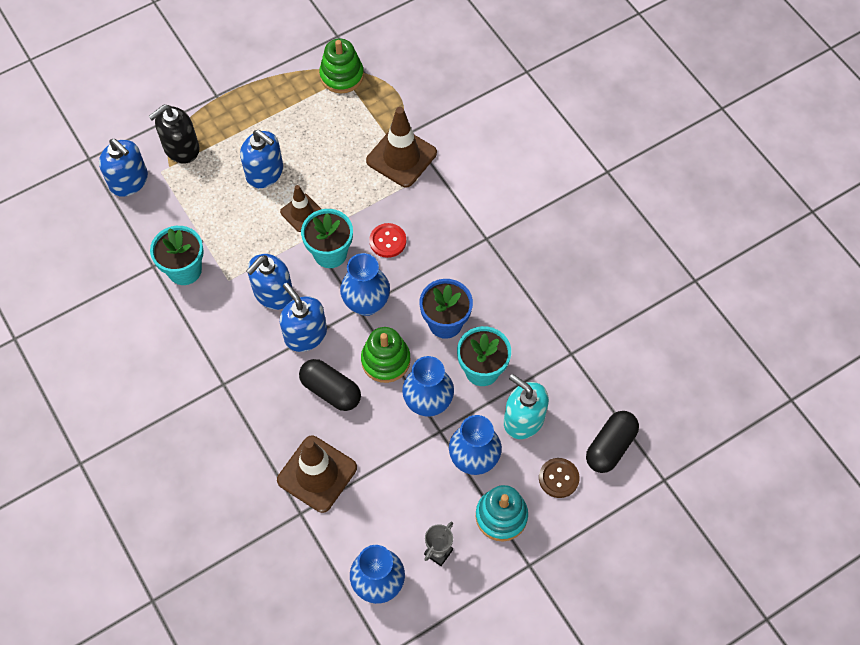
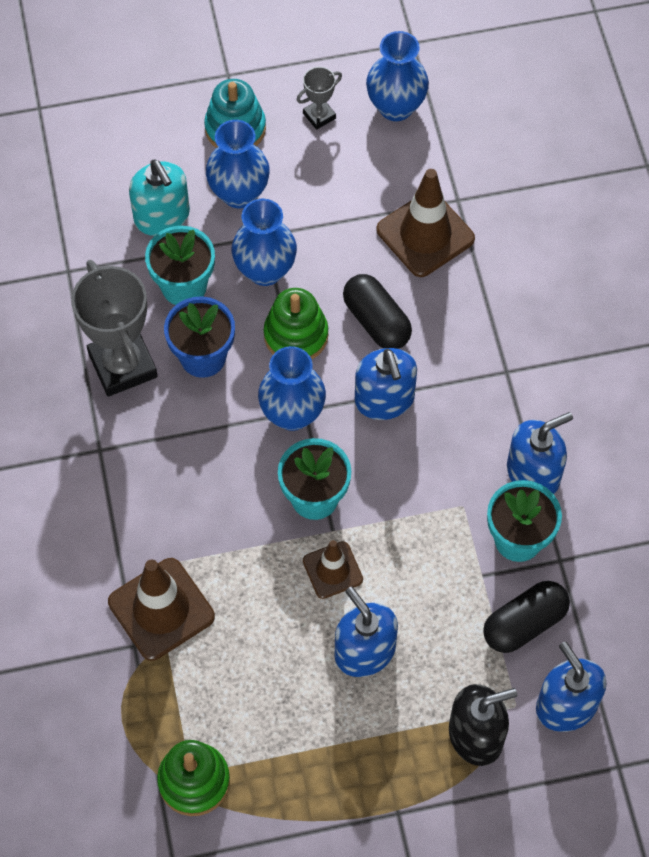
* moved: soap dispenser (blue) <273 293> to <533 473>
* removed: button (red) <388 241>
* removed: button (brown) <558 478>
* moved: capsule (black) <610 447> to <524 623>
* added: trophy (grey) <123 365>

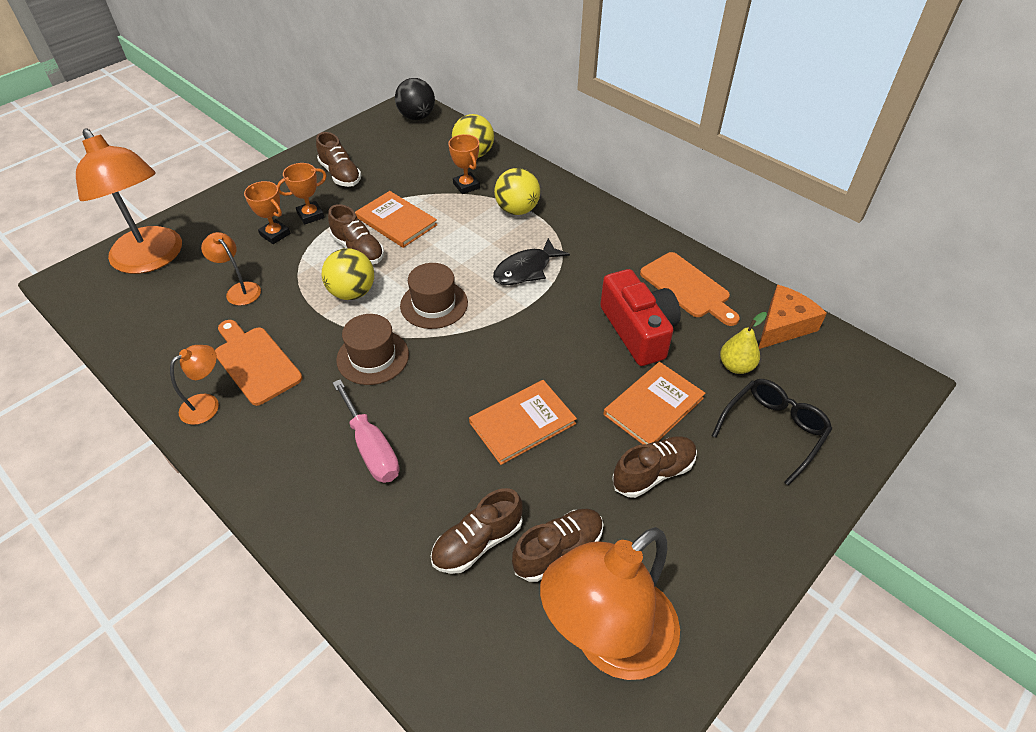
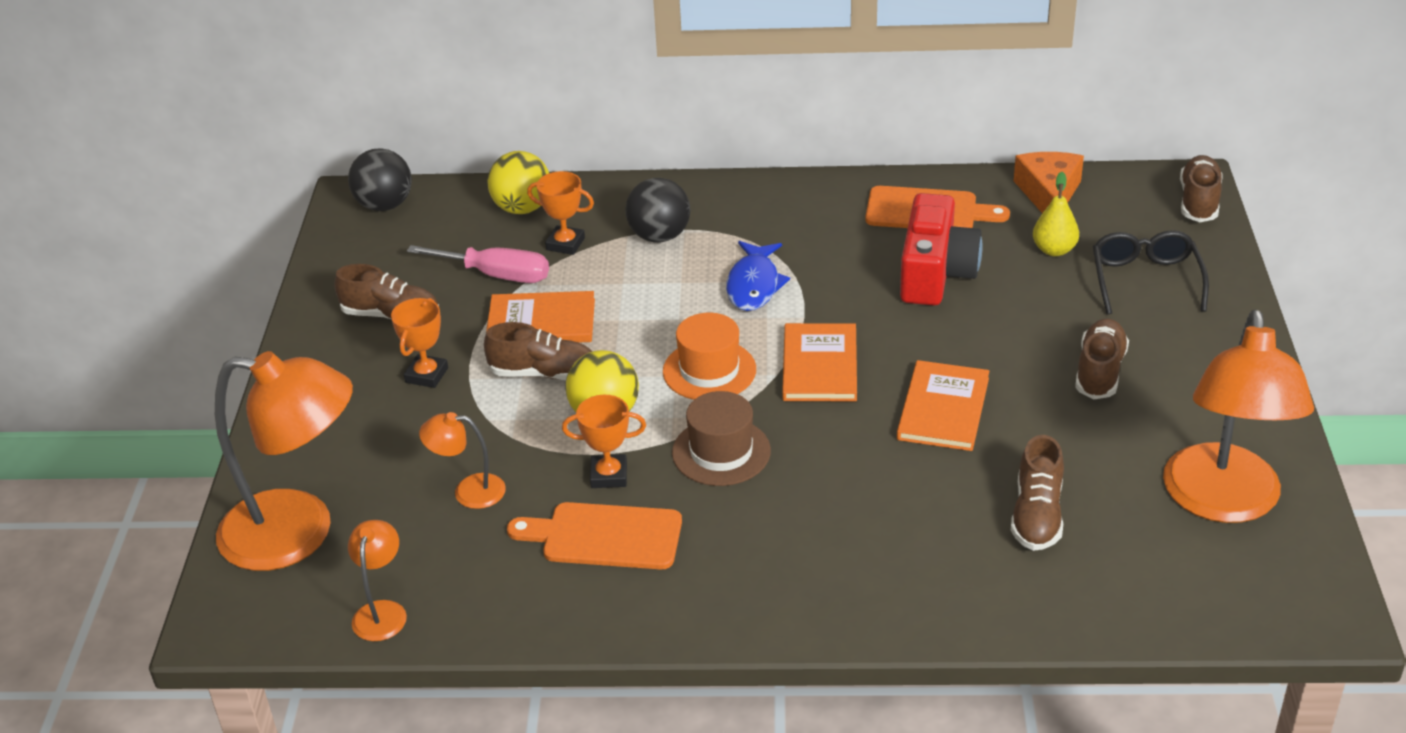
* moved: lamp (orange) <207 404> to <382 611>
* moved: trophy (orange) <275 234> to <609 475>
* moved: screwdriver (pink) <371 448> to <496 275>
* recoloured: hat (brown) <434 304> to hat (orange) <709 370>
* recoloured: fish (black) <526 270> to fish (blue) <754 285>
* recoloured: ball (yellow) <517 210> to ball (black) <659 236>
* moved: shoe (brown) <558 550> to <1198 201>
* turned: camera (red) <638 331> = <935 273> 75 degrees clockwise
* moved: book (orange) <653 406> to <820 366>

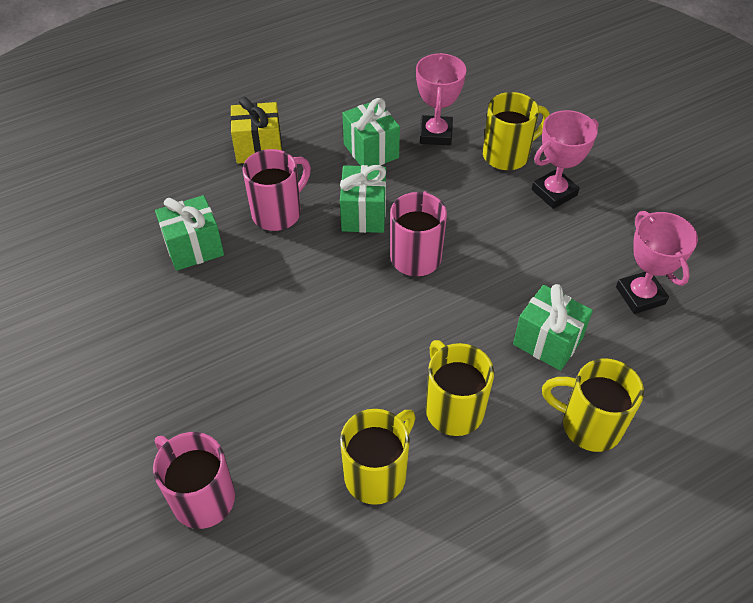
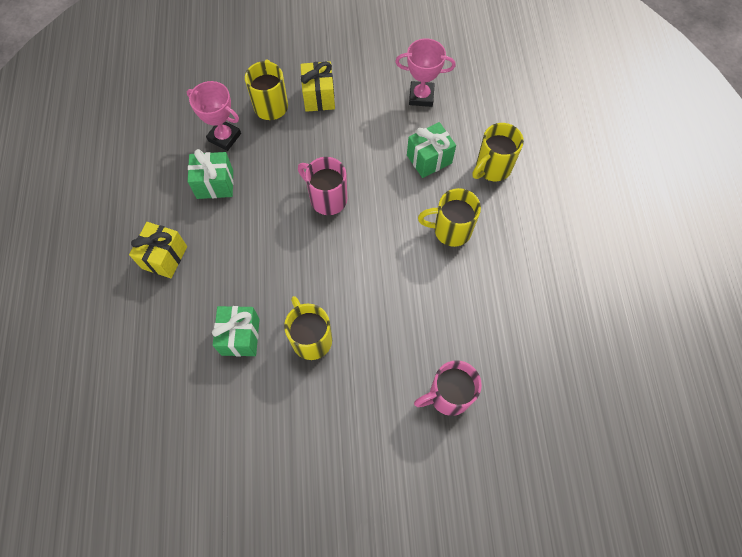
* removed: mug (pink) <278 213>
* removed: gift (green) <363 214>
* moved: mug (yellow) <377 474> to <311 338>
* replaced: trophy (pink) <554 192> to gift (yellow) <319 97>

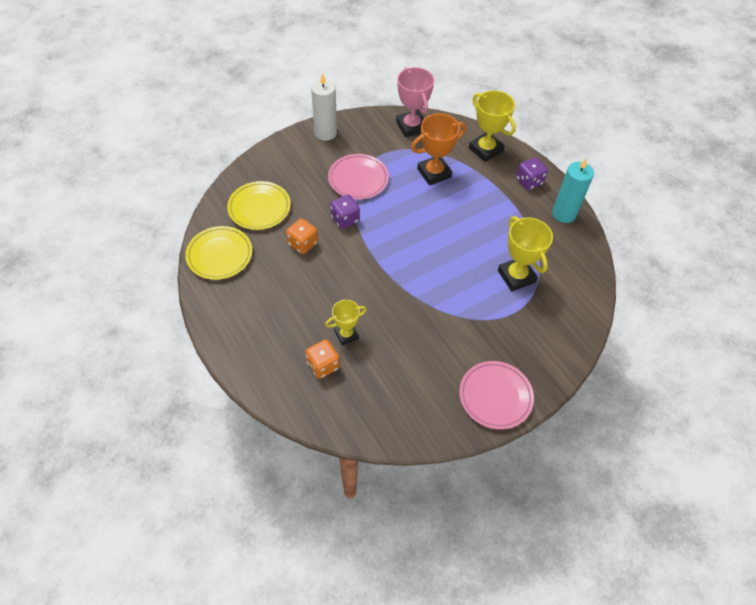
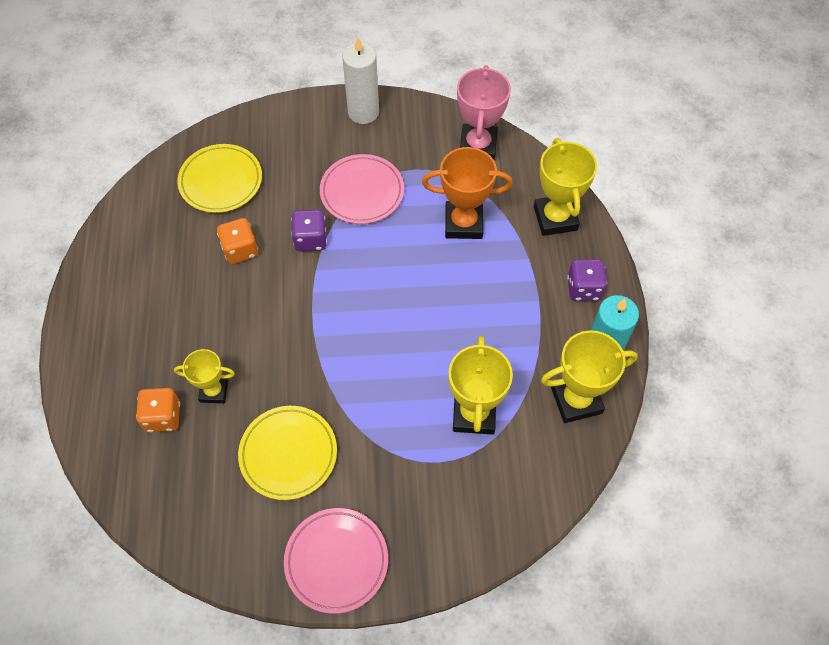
* moved: plate (yellow) <219 255> to <288 454>
* added: trophy (yellow) <576 400>

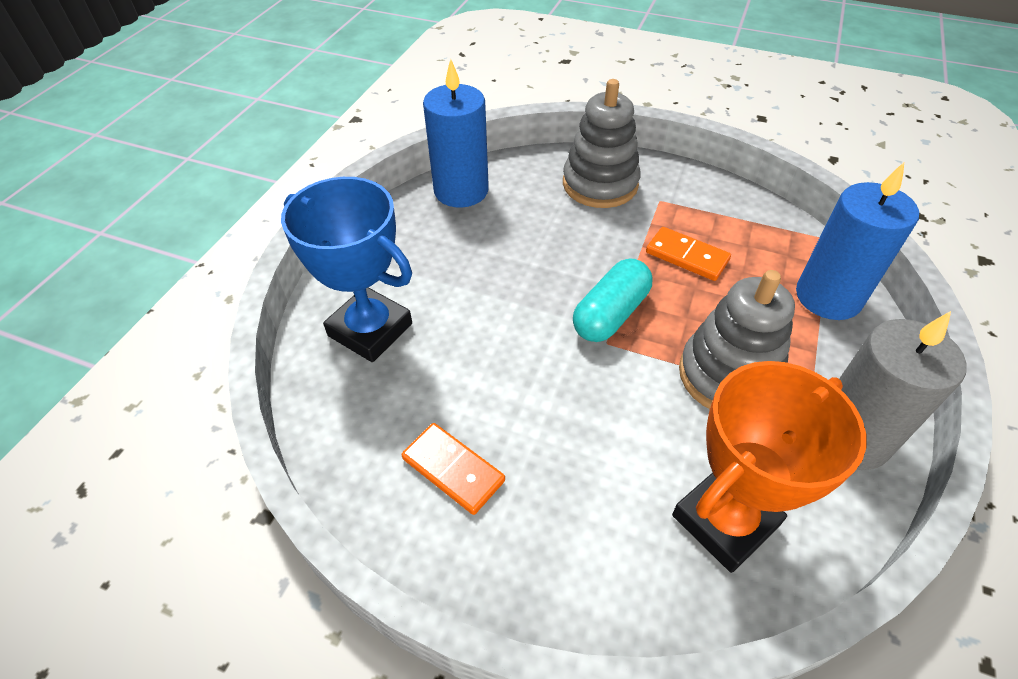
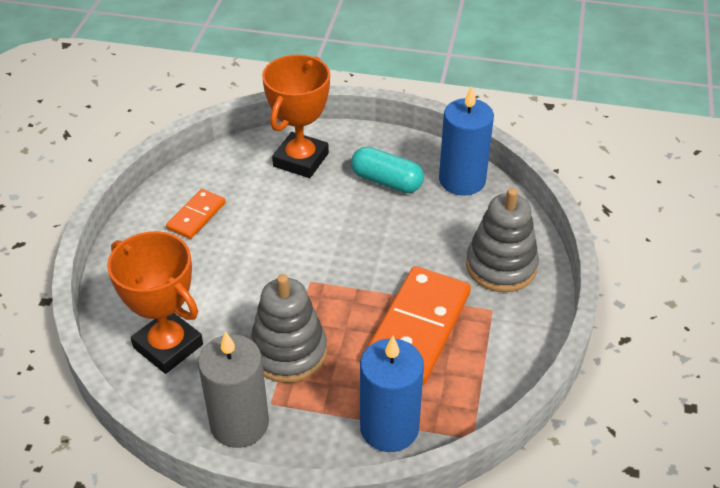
* recoloured: trophy (blue) <370 330> to trophy (orange) <301 160>
* moved: capsule (turquoise) <611 314> to <386 181>
* resized: domino (orange) <687 256> = <418 328> x1.94

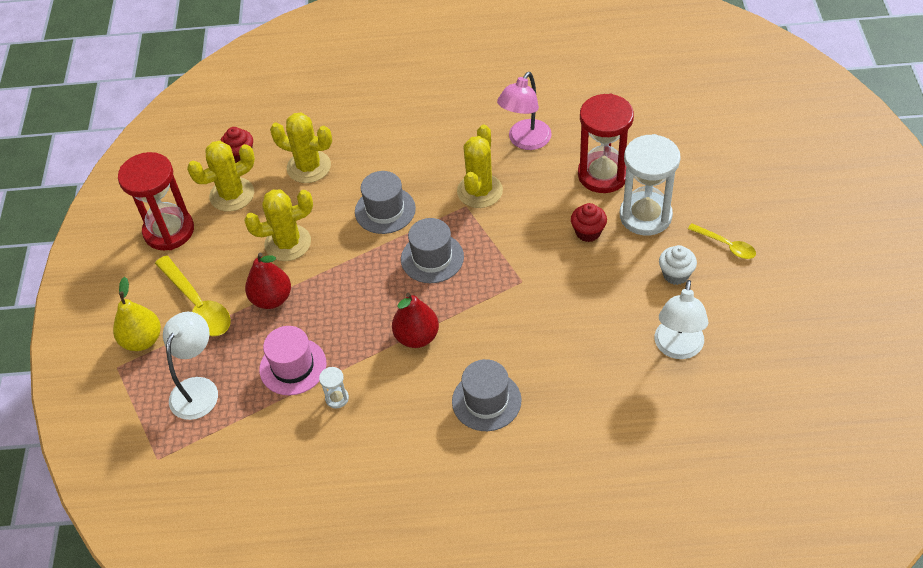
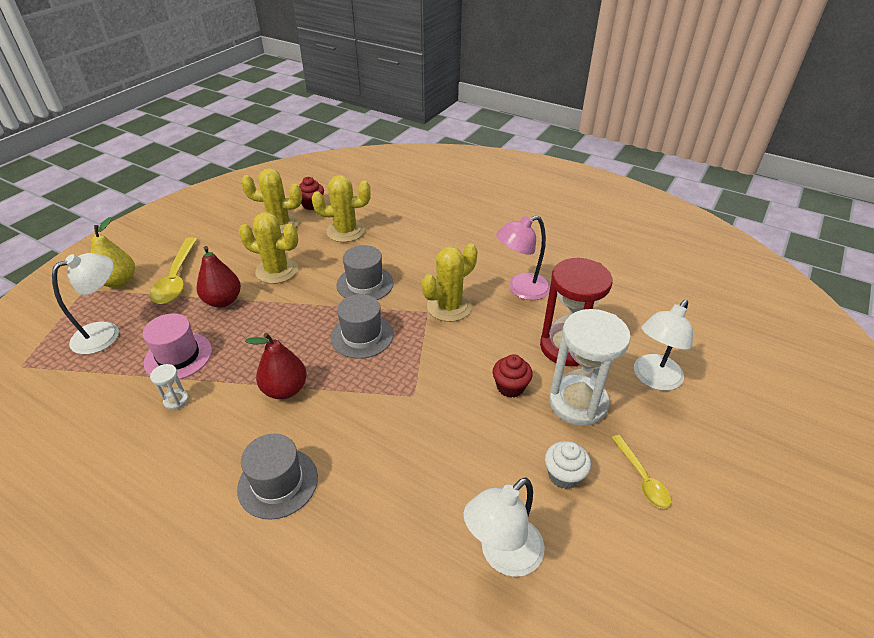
* removed: hourglass (red) <169 231>
* turned: cactus (yellow) <309 167> = <345 231> 60 degrees counterclockwise
* added: lamp (white) <653 379>

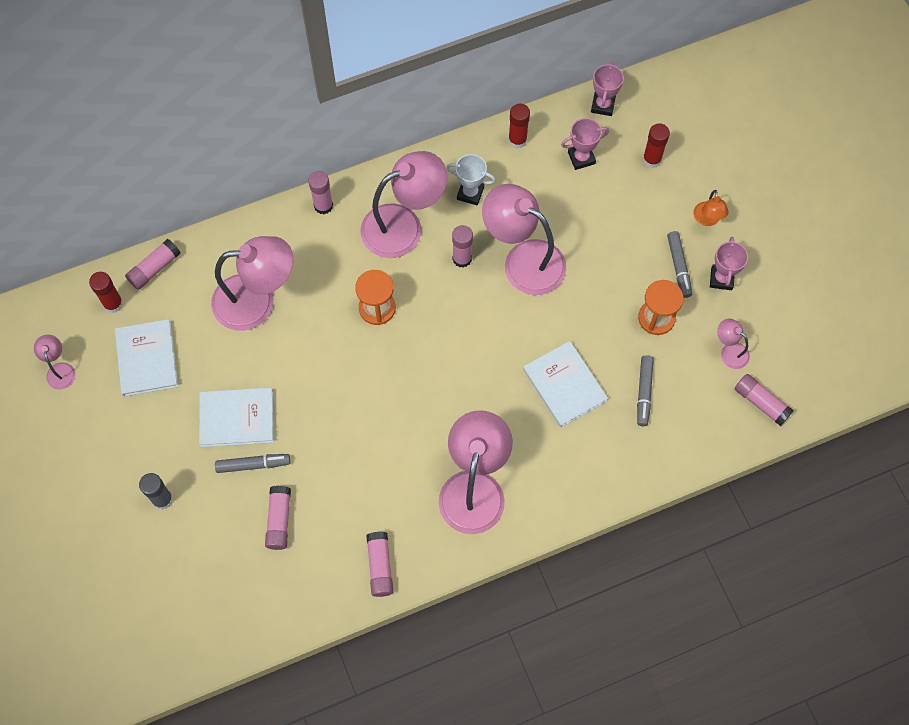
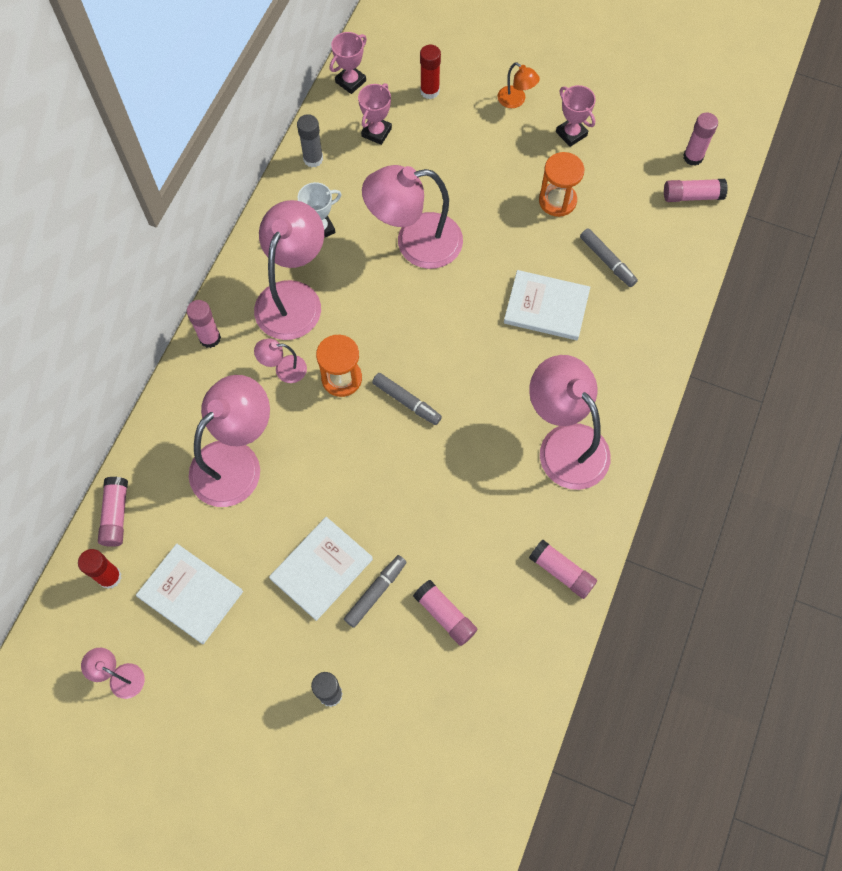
* moved: glue stick (pink) <462 258> to <693 157>
* recoloured: glue stick (red) <517 140> to glue stick (grey) <313 159>
* turned: trophy (pink) <602 105> = <350 81> 75 degrees clockwise
* moved: marker (grey) <678 267> to <406 401>
* moved: lamp (pink) <729 351> to <284 369>

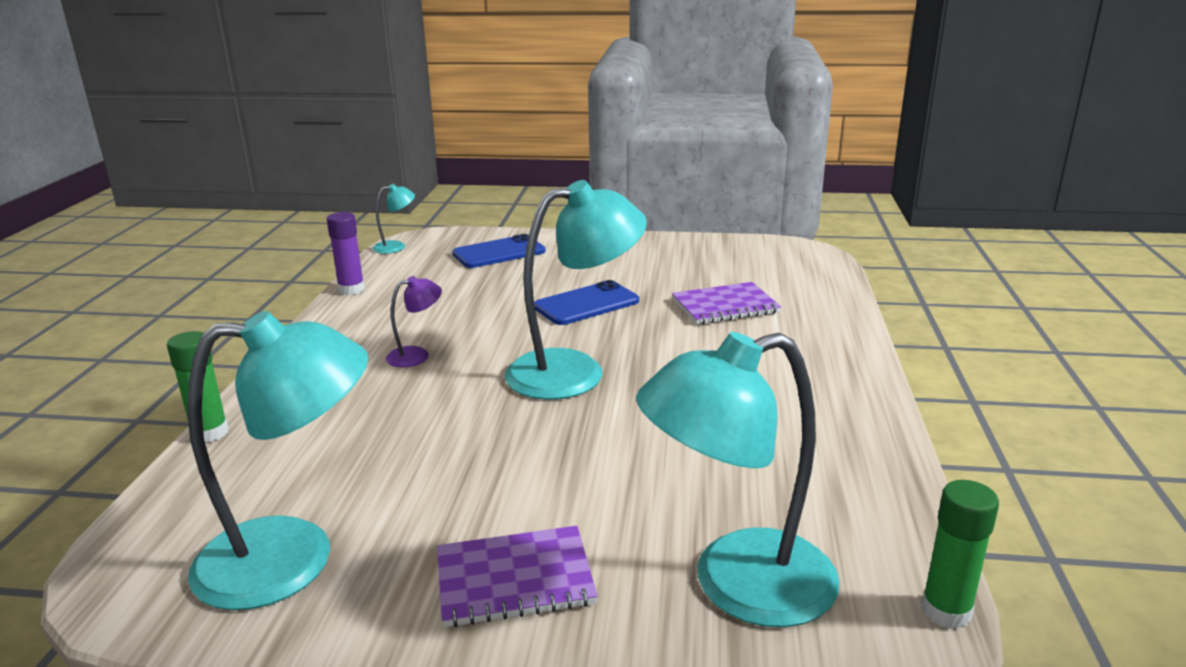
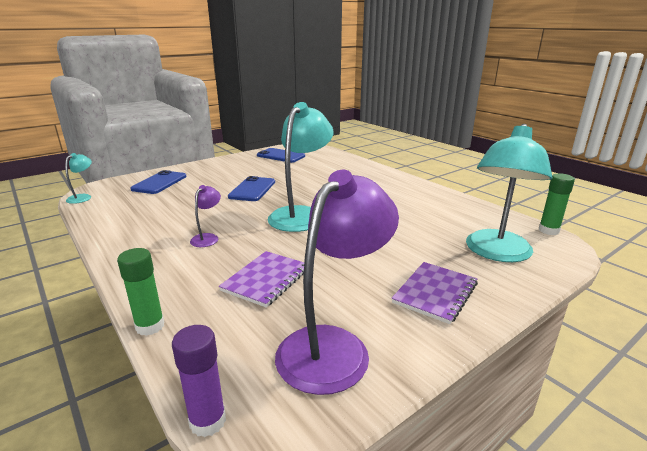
* recoloured: lamp (turquoise) <294 559> to lamp (purple) <333 346>
* moved: glue stick (purple) <351 290> to <207 421>
* moved: notebook (purple) <725 306> to <266 279>
* added: phone (blue) <281 156>

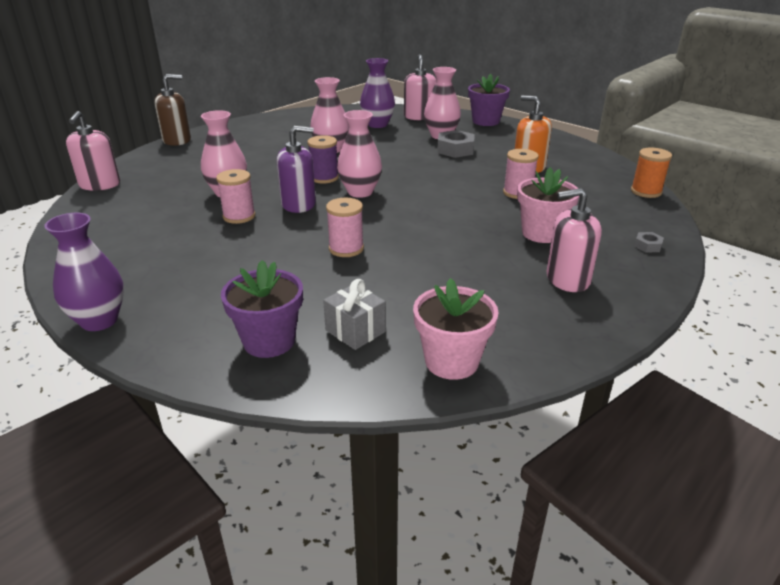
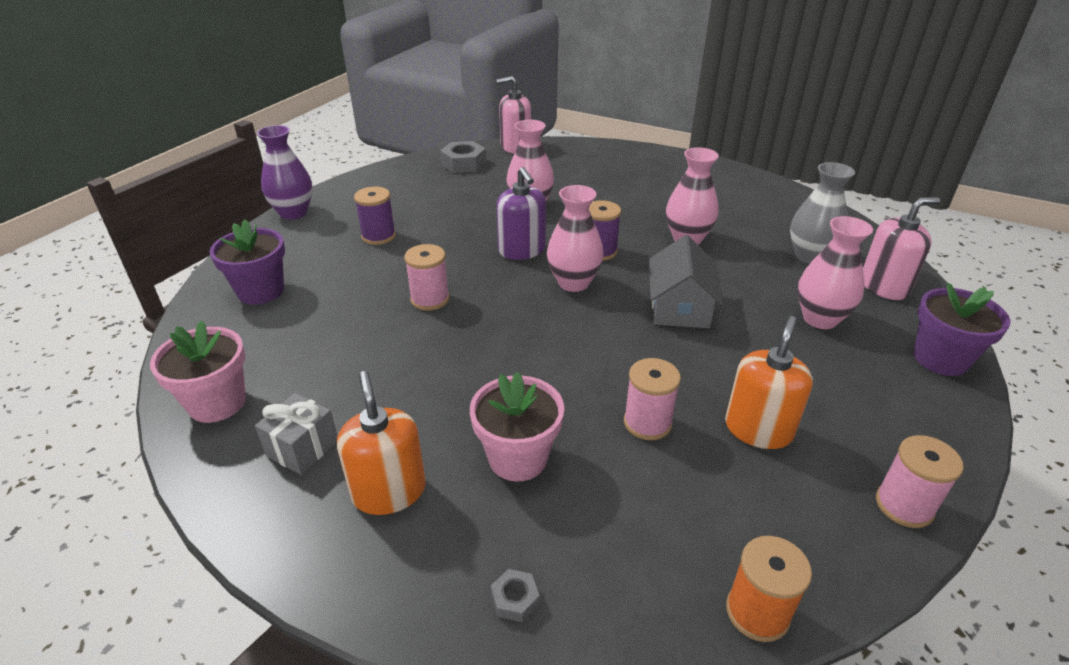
* removed: soap dispenser (brown) <177 140>
* moved: spool (pink) <239 216> to <904 505>
* moved: gift (grey) <355 331> to <302 448>
* recoloured: vase (purple) <377 124> to vase (grey) <810 256>
* moved: nut (grey) <455 150> to <463 163>
* recoloured: soap dispenser (pink) <567 279> to soap dispenser (orange) <389 491>
* added: spool (purple) <378 236>
* added: house (grey) <679 307>

